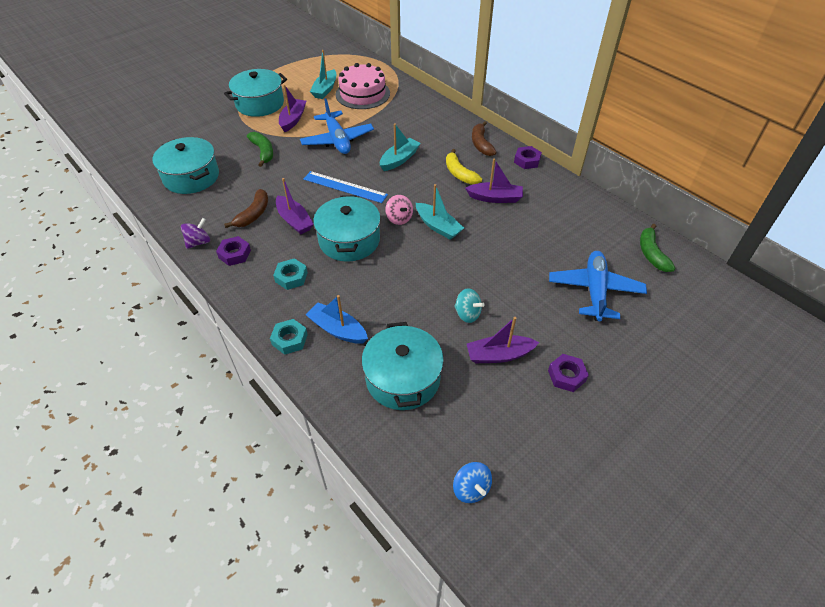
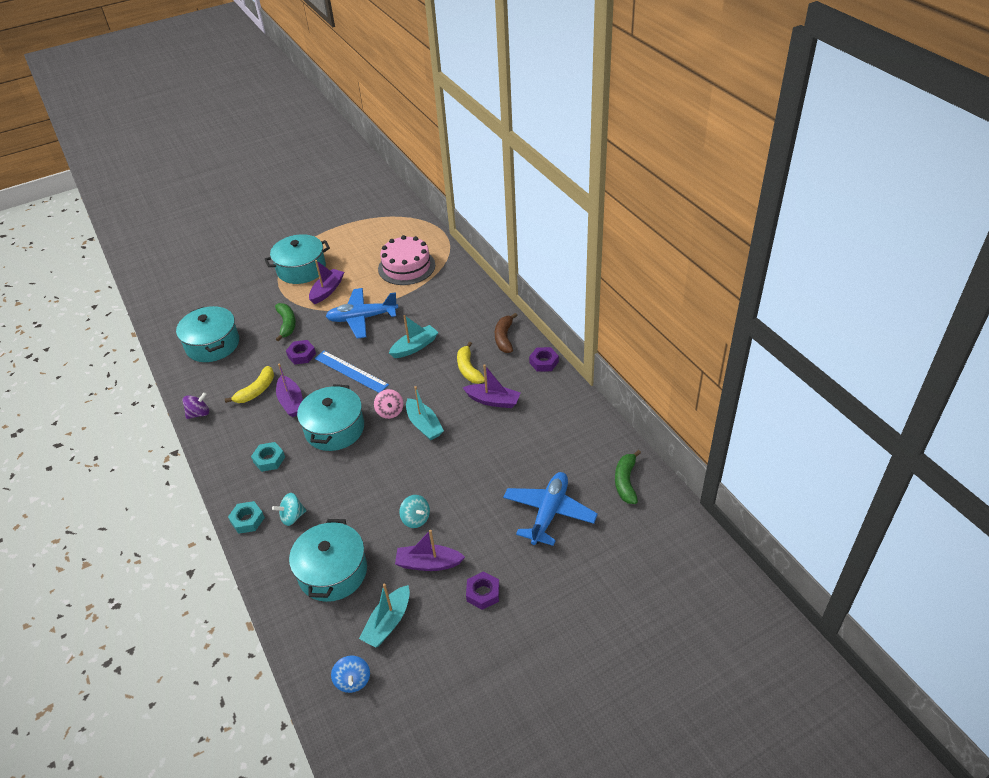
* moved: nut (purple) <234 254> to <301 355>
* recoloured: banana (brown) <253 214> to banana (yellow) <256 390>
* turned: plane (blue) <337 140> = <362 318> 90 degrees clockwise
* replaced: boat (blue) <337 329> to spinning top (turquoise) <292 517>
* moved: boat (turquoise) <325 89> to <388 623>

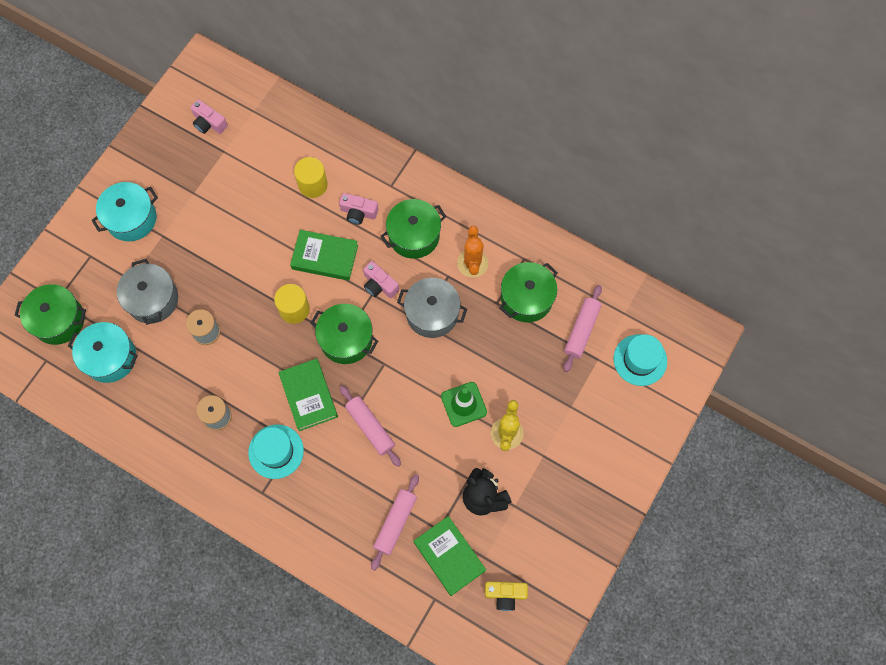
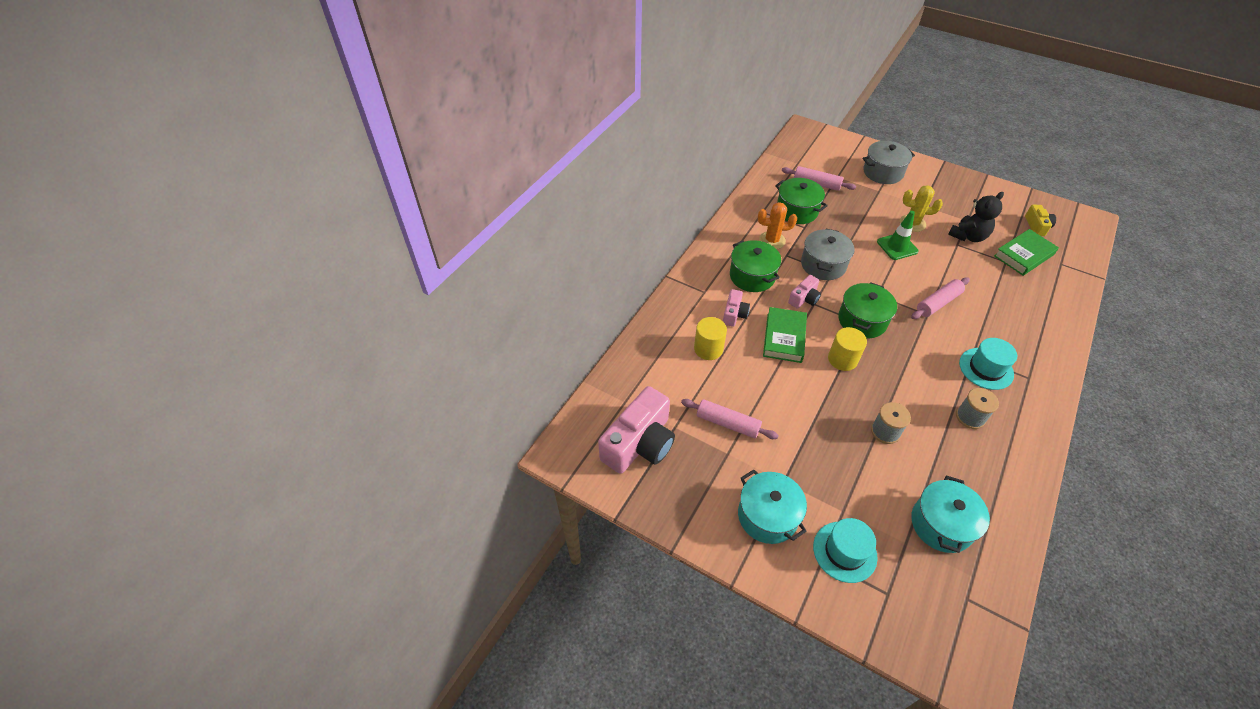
* removed: pot (green) <59 320>
* moved: pot (grey) <152 299> to <883 172>
* resized: camera (pink) <209 123> = <639 443> x2.01
* removed: book (green) <309 396>
* moved: rolling pin (pink) <395 523> to <727 423>
* moved: hat (turquoise) <640 360> to <844 551>

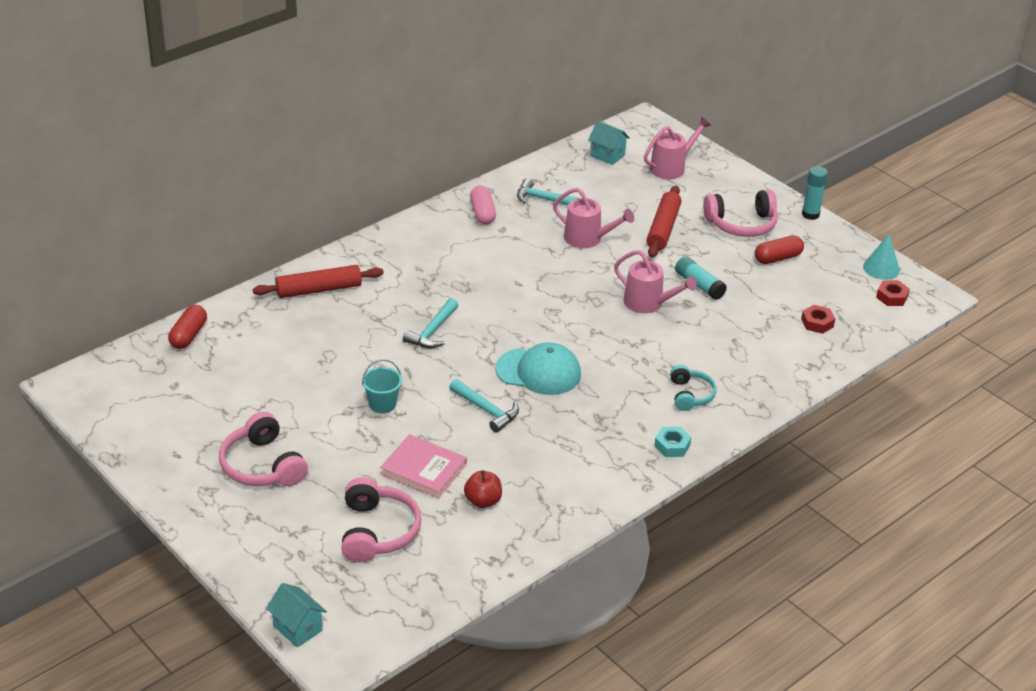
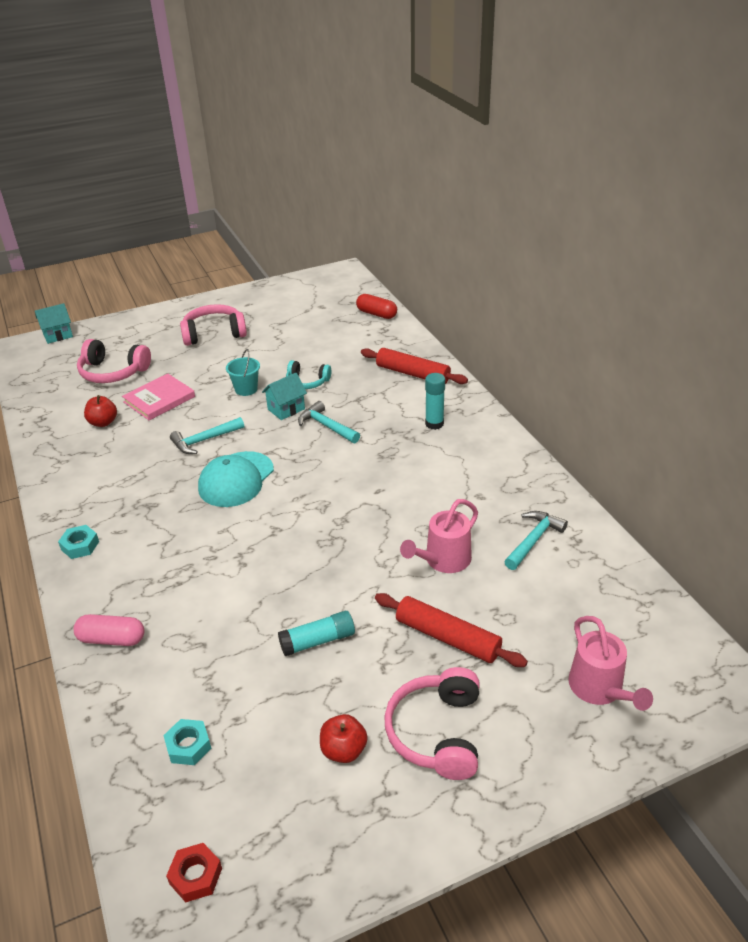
* turned: rolling pin (red) <319 289> = <413 374> 60 degrees counterclockwise
* moved: capsule (pink) <482 213> to <112 639>
* moved: house (turquoise) <607 155> to <286 409>
* removed: watering can (pink) <649 303>
* moved: headphones (turquoise) <690 395> to <307 382>
* replaced: capsule (red) <777 258> to apple (red) <343 750>
* recoloured: nut (red) <817 323> to nut (turquoise) <188 746>
* moved: glue stick (turquoise) <810 214> to <434 424>
* removed: cone (turquoise) <881 268>

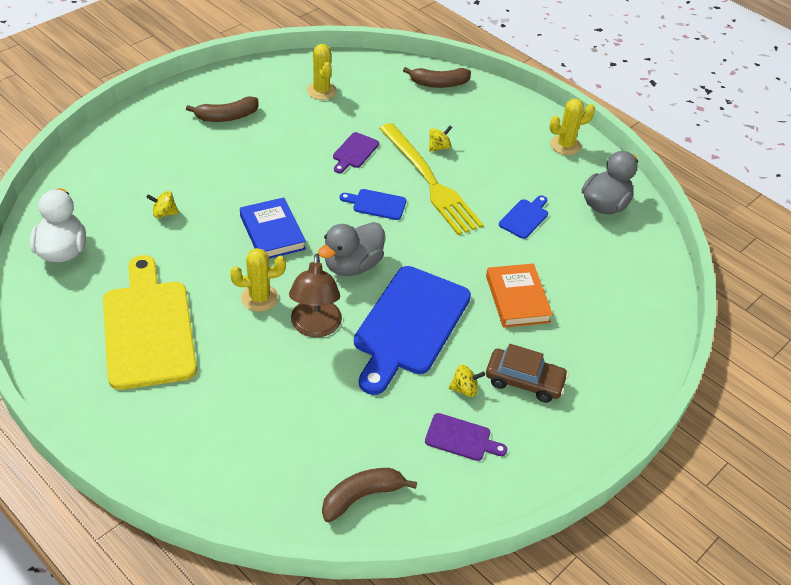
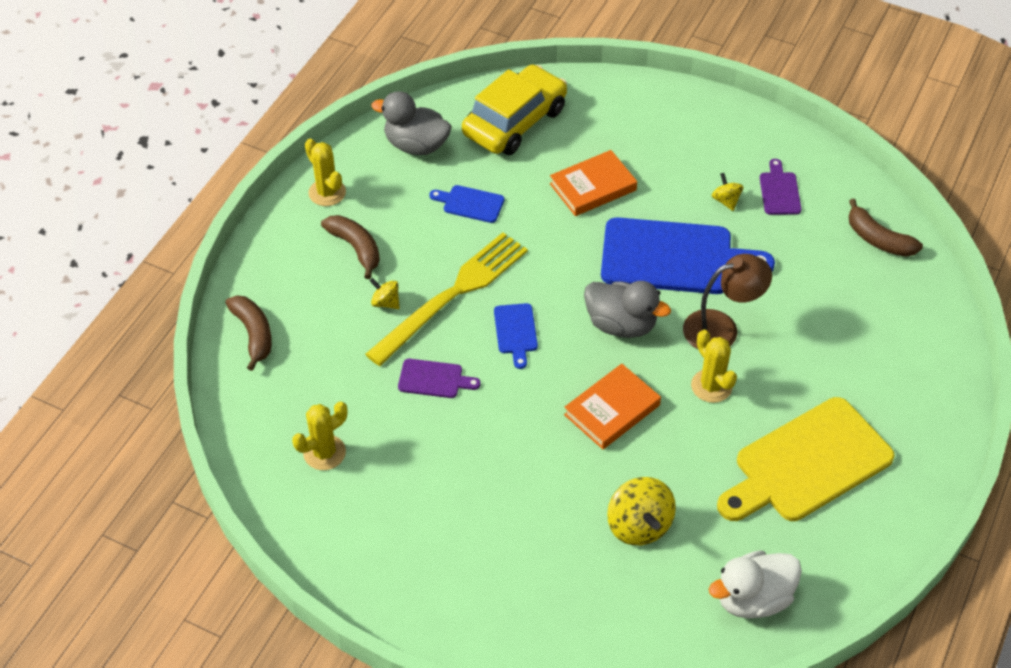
* resized: spinning top (yellow) <164 213> = <639 525> x1.85
* moved: banana (brown) <227 117> to <356 248>
* recoloured: book (blue) <272 232> to book (orange) <612 410>
* removed: car (brown) <524 381>
* added: car (yellow) <515 122>

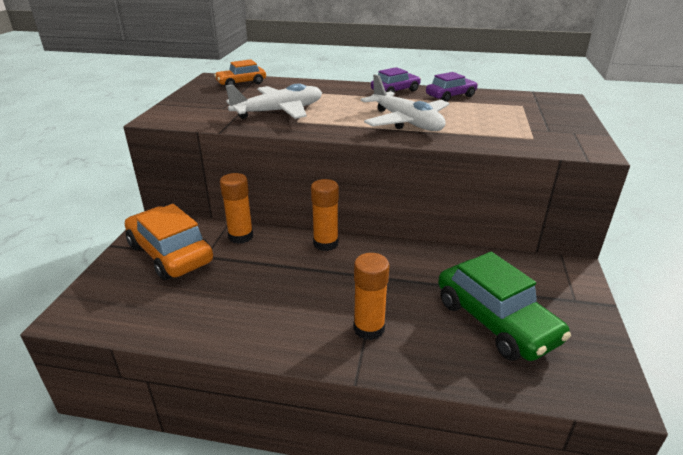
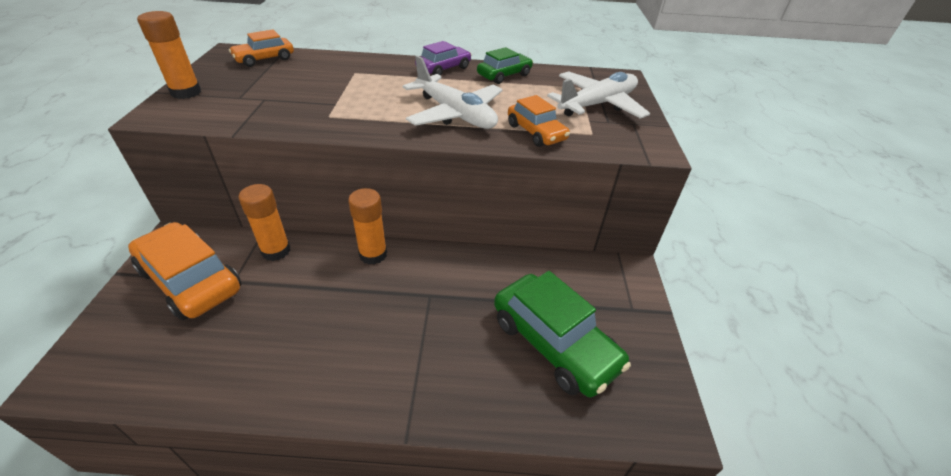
* moved: plane (white) <279 111> to <597 104>
* moved: glue stick (orange) <369 328> to <186 92>
* recoloured: car (purple) <450 96> to car (green) <504 75>
* added: car (orange) <536 132>

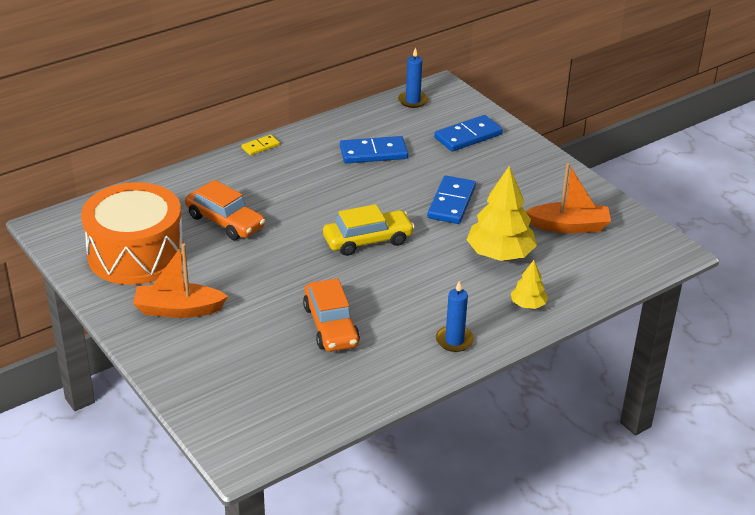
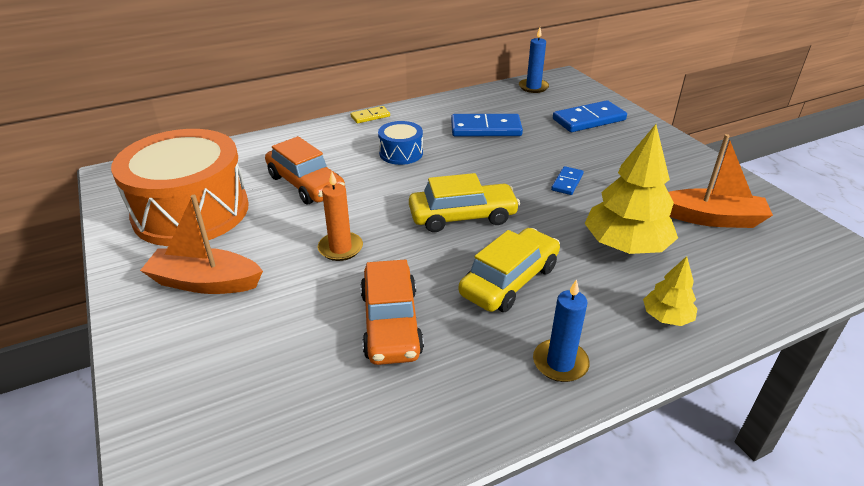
* resized: domino (blue) <451 203> = <567 182> x0.54
* added: candle (orange) <340 248>
* added: drum (blue) <401 153>
* added: car (yellow) <509 280>

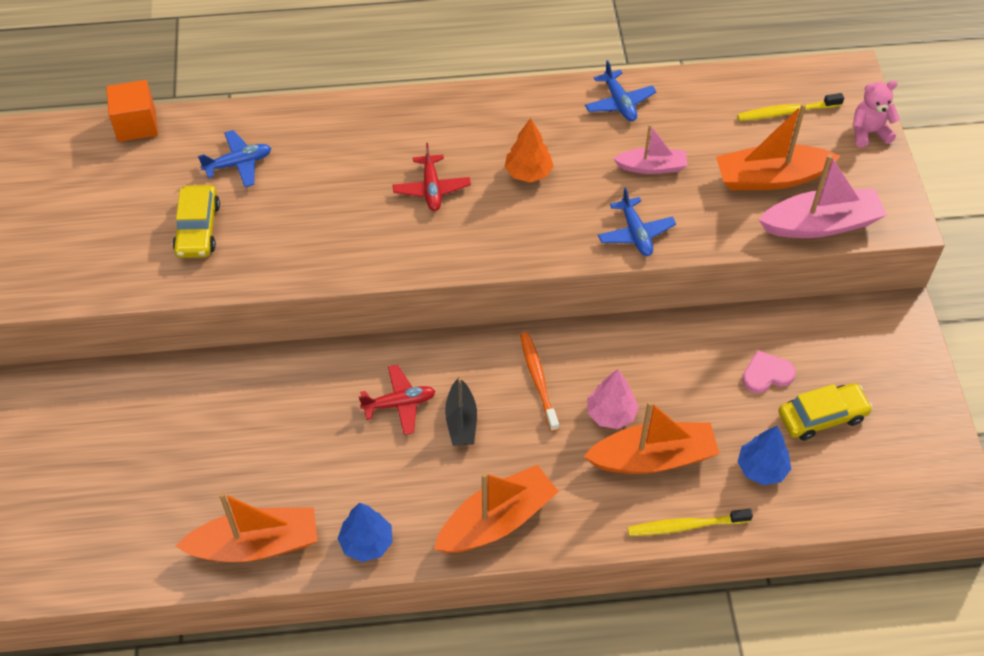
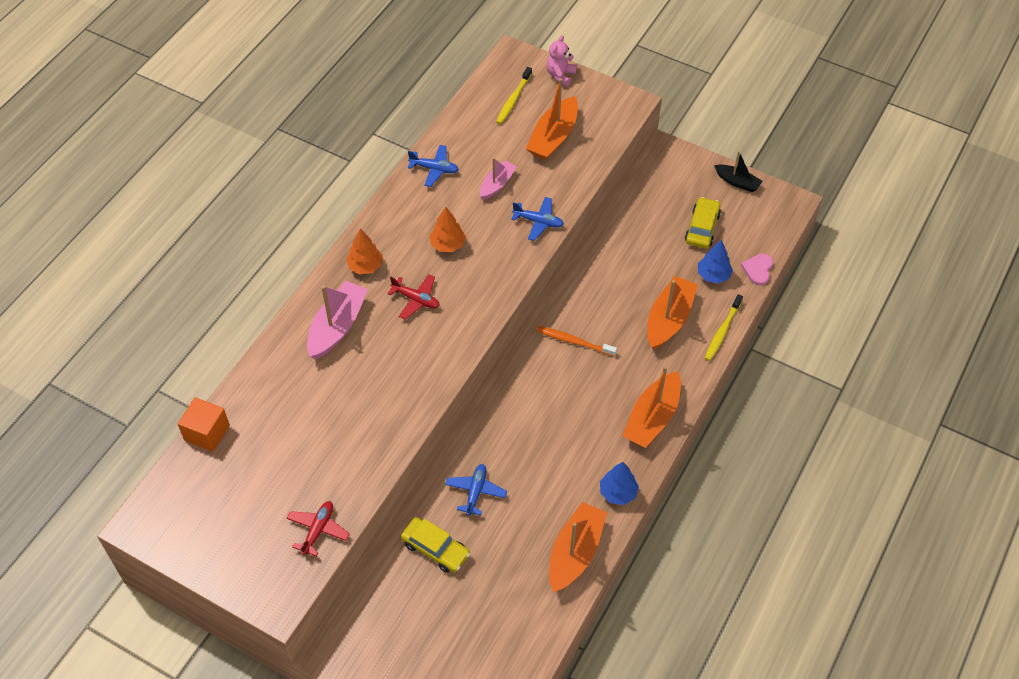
* moved: car (yellow) <198 229> to <435 549>
* moved: plane (blue) <238 164> to <475 492>
* moved: plane (red) <399 404> to <318 530>
* turned: boat (orange) <497 520> = <652 418> 150 degrees counterclockwise
* moved: boat (black) <461 421> to <737 182>
* removed: tree (pink) <611 414>
* moved: heart (pink) <766 374> to <758 270>
* moved: boat (pink) <821 224> to <337 326>
* added: tree (orange) <365 266>

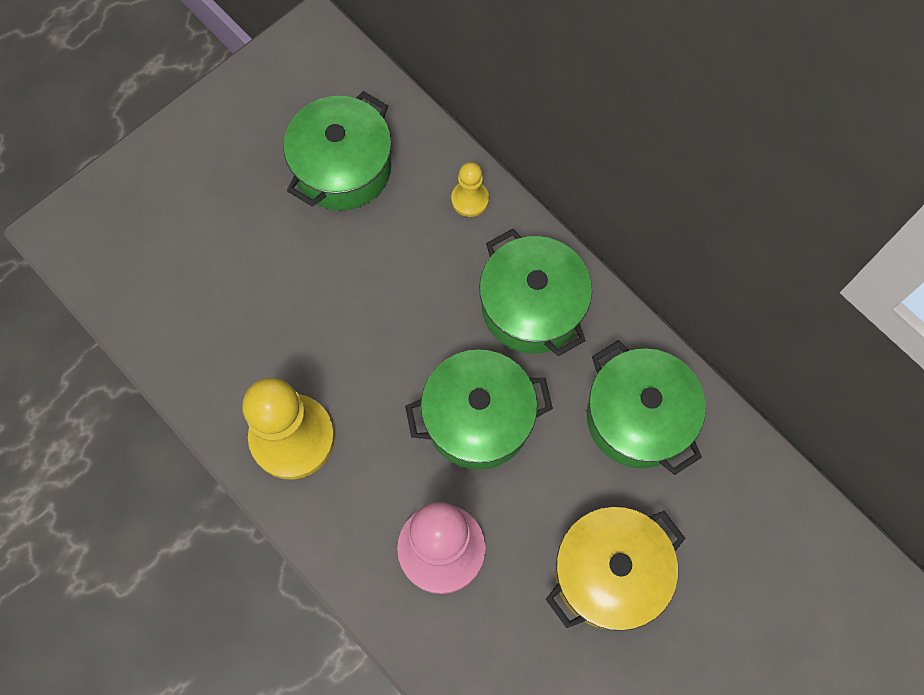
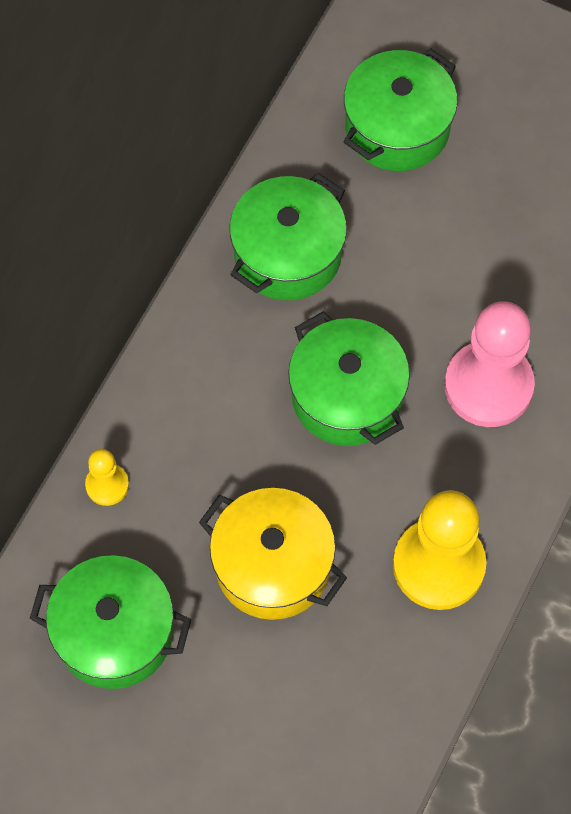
* moved: pot (green) <532 307> to <397 127>
* moved: pot (yellow) <609 573> to <272 565>

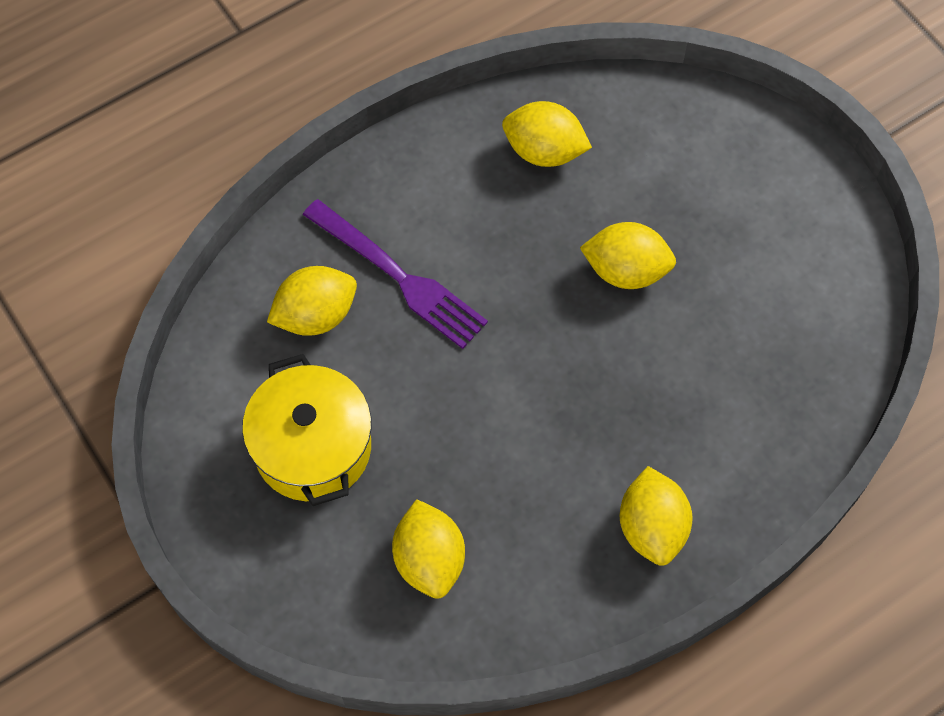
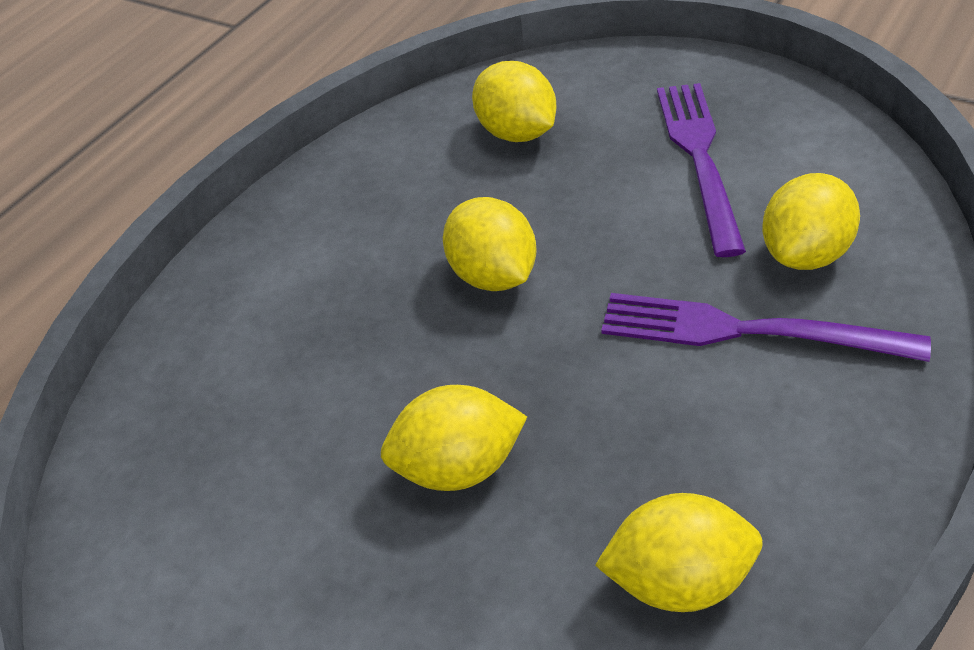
* replaced: pot (yellow) <312 447> to fork (purple) <698 157>
* moved: lemon (yellow) <652 527> to <493 276>

